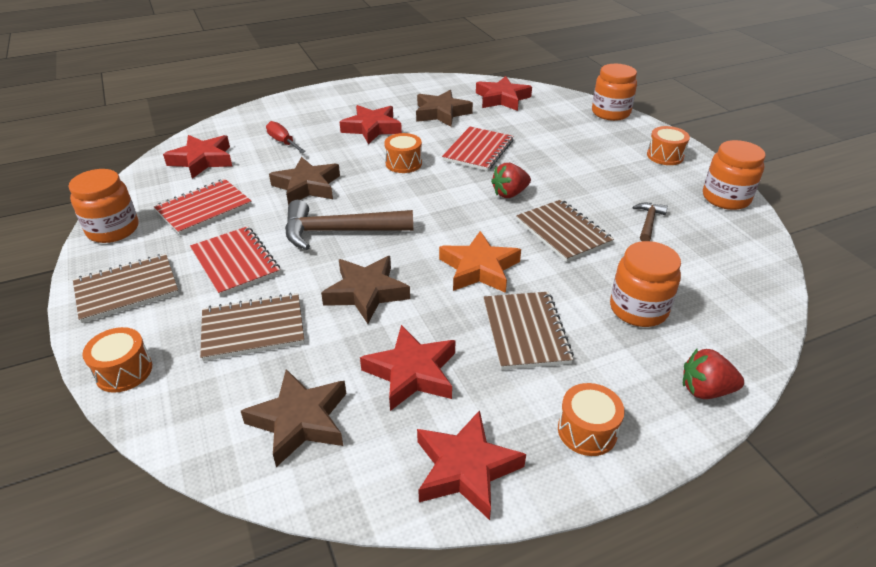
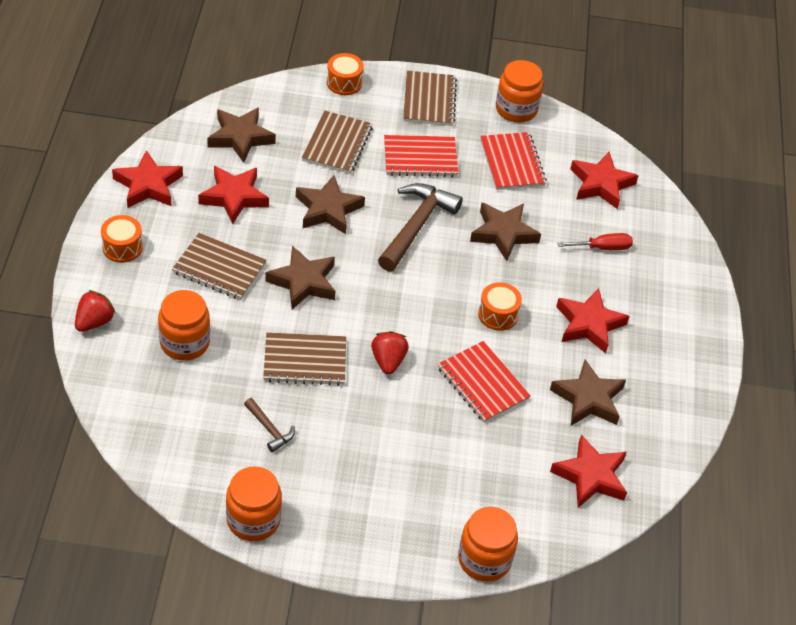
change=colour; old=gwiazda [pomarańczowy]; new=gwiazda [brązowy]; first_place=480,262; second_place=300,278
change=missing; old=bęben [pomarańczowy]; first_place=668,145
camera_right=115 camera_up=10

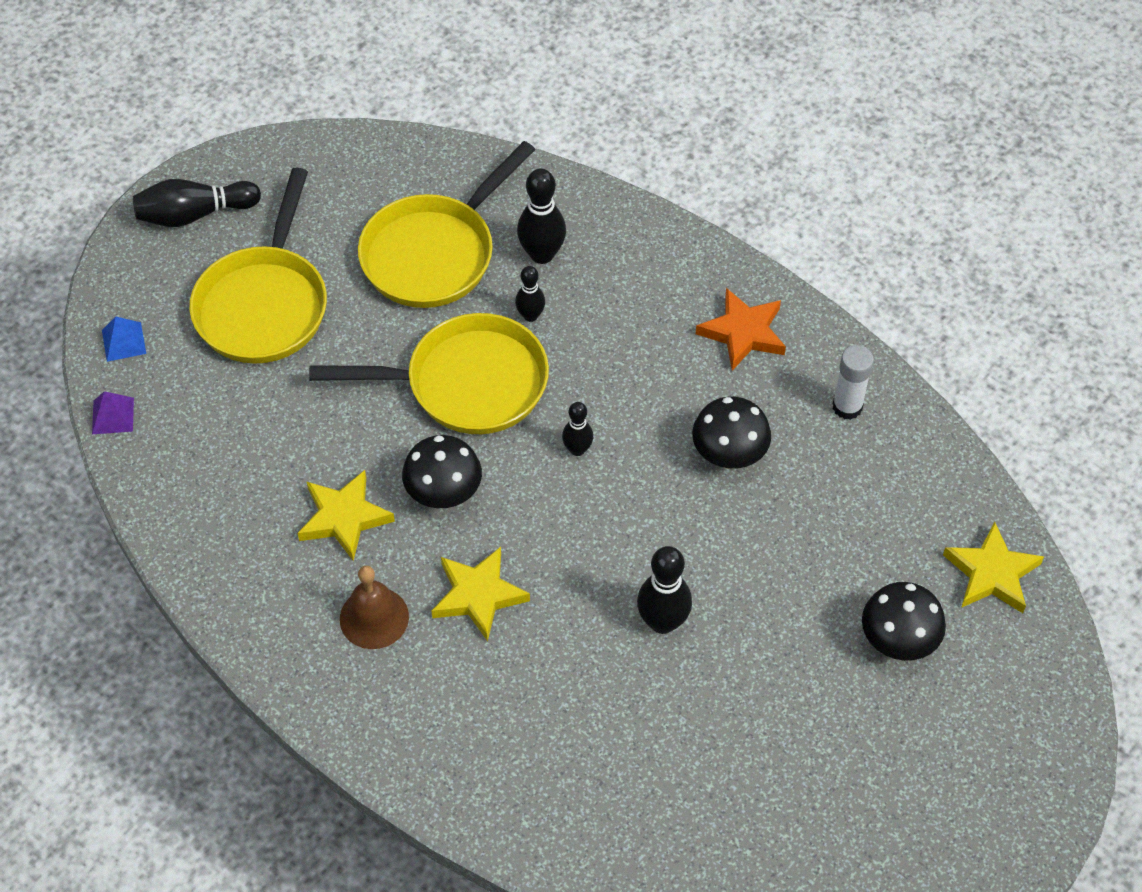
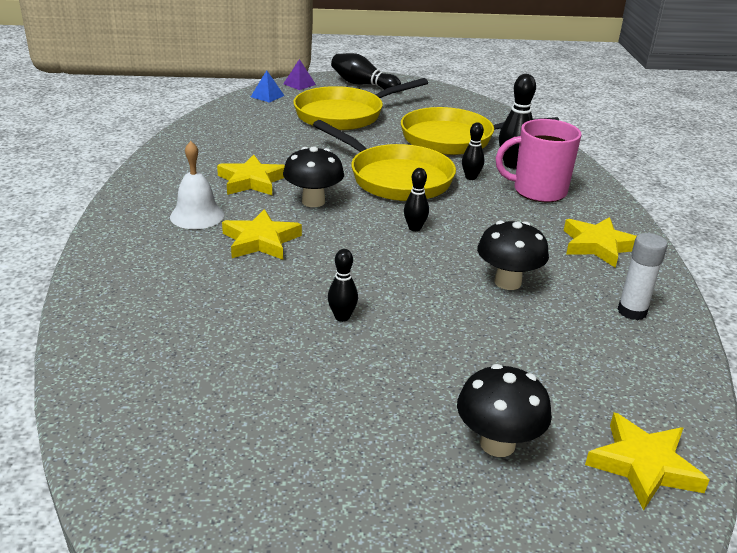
change=relocated; old=piramida [fioletowy]; first_place=113,412; second_place=299,74
change=colour; old=dzwonek [brązowy]; new=dzwonek [biały]; first_place=374,607; second_place=197,185
change=size; old=kręgiel [czarny]; first_place=664,590; second_place=343,285; factor=0.6
change=colour; old=gwiazda [pomarańczowy]; new=gwiazda [żółty]; first_place=741,329; second_place=600,242
change=appeared; new=kubek [różowy]; second_place=539,160
camera_right=45 camera_up=-25

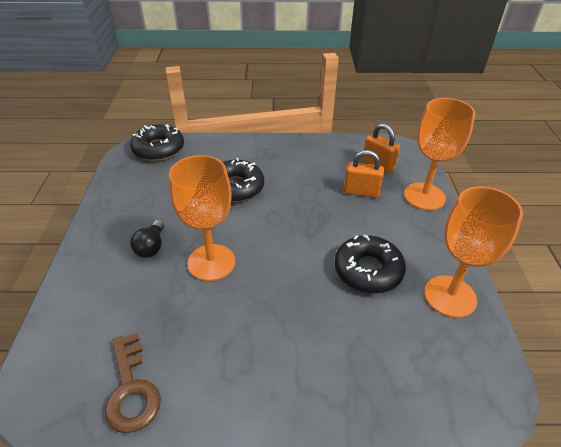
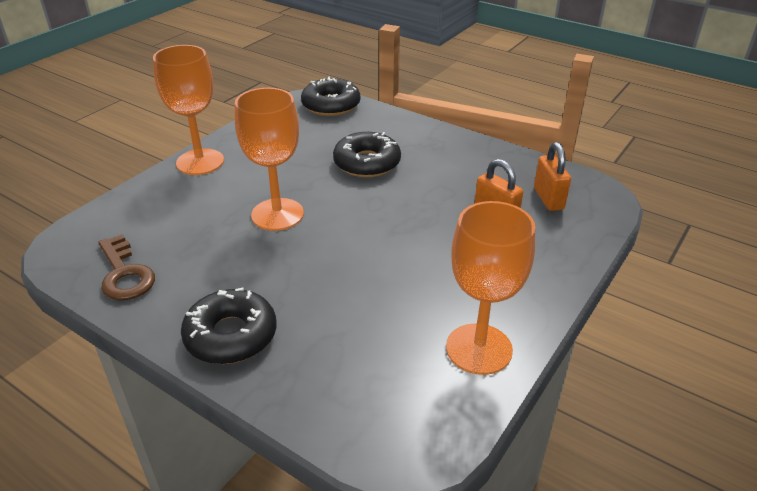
change=spun; old=klucz [brązowy]; first_place=133,383; second_place=126,267; degrees=-45
change=missing; old=żarówka [czarny]; first_place=147,239
change=relocated; old=donut [czarny]; first_place=370,264; second_place=229,325
change=relocated; old=kielich [pomarańczowy]; first_place=439,154; second_place=188,110
camera_right=35 camera_up=-5

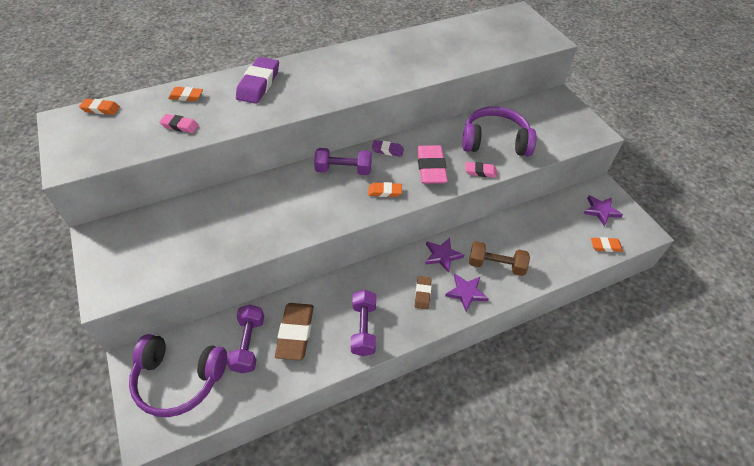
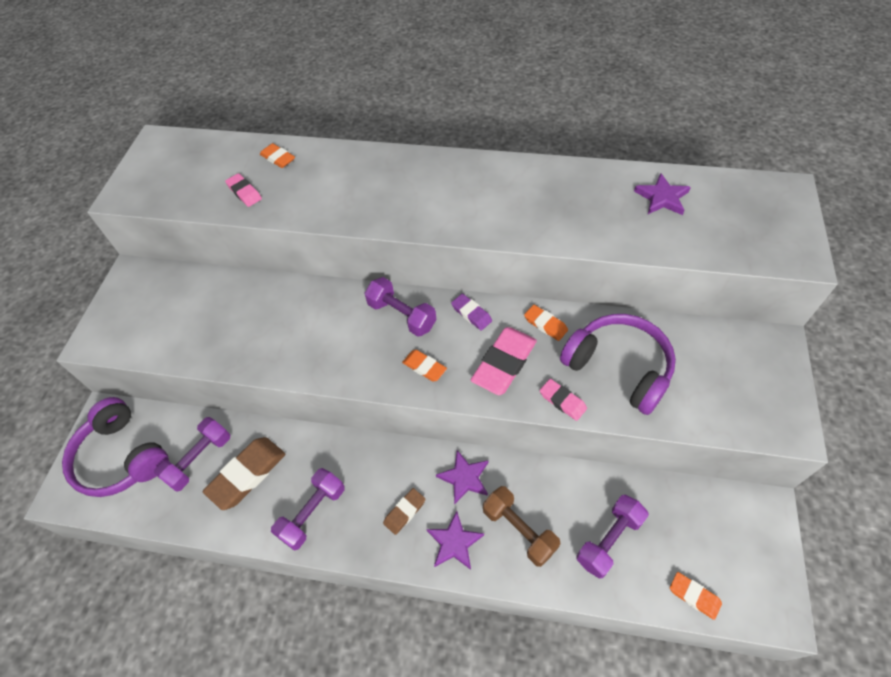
change=relocated; old=gumka do mazania [pomarańczowy]; first_place=99,107; second_place=546,323
change=missing; old=gumka do mazania [fioletowy]; first_place=257,80
change=relocated; old=gwiazda [fioletowy]; first_place=603,210; second_place=662,194
change=appeared; new=hantel [fioletowy]; second_place=613,537
camera_right=40 camera_up=5

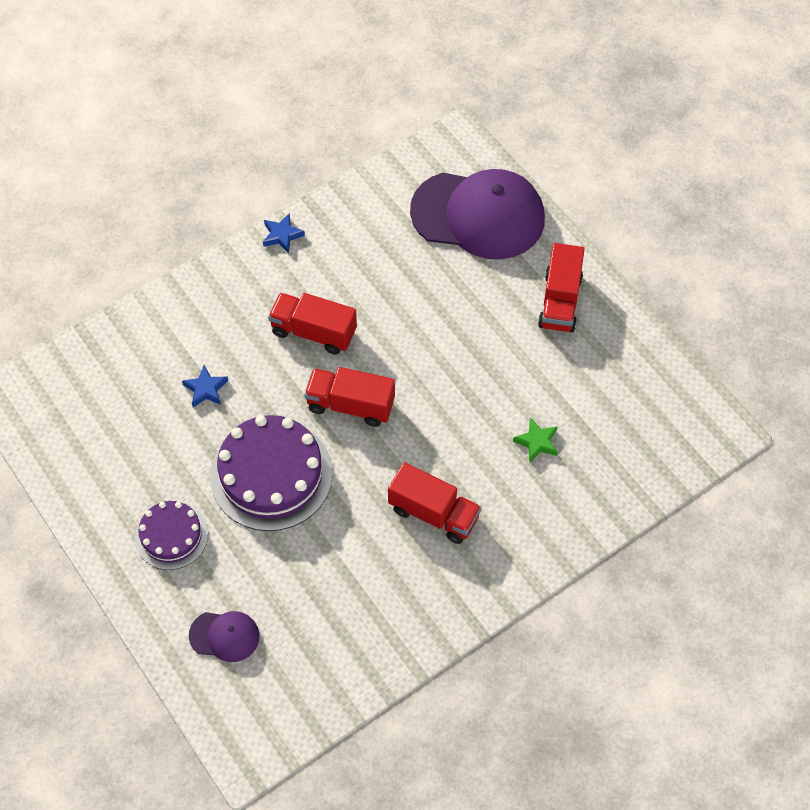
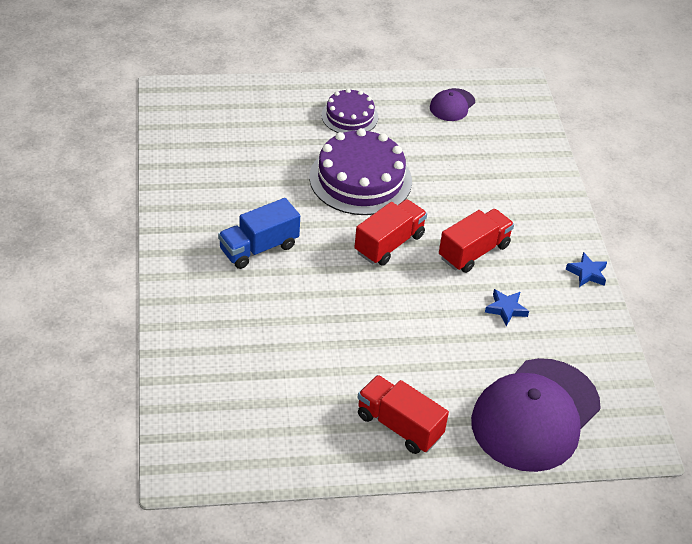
change=relocated; old=gwiazda [niebieski]; first_place=205,386; second_place=507,307
change=relocated; old=czapka [fioletowy]; first_place=224,636; second_place=452,104
change=colour; old=ciężarówka [czerwony]; new=ciężarówka [niebieski]; first_place=434,503; second_place=259,233
change=missing; old=gwiazda [zielony]; first_place=535,440
camera_right=115 camera_up=-15

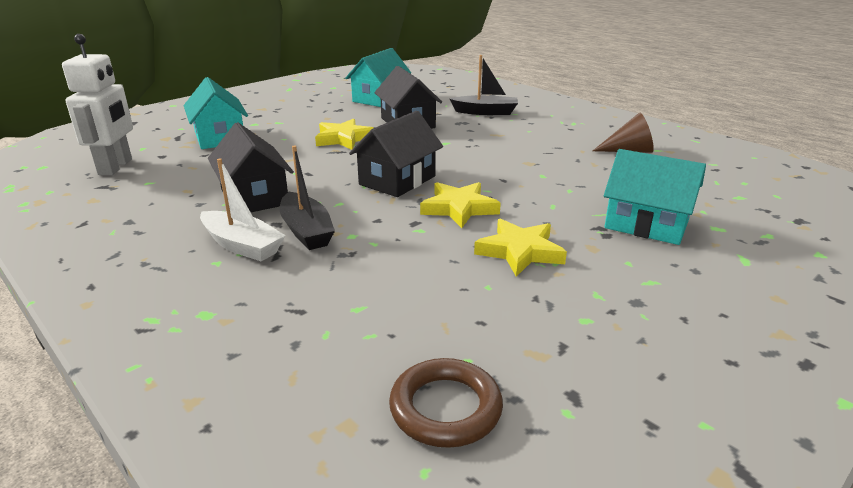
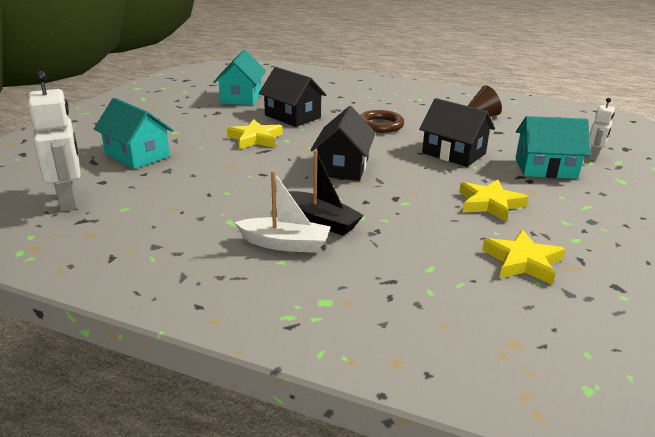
change=relocated; old=domek [czarny]; first_place=251,167; second_place=457,132
change=relocated; old=pierścień [brązowy]; first_place=446,403; second_place=382,121
change=relocated; old=gwiazda [żółty]; first_place=460,205; second_place=523,257
change=missing; old=łódka [czarny]; first_place=484,85
change=appeared; new=robot [biały]; second_place=601,129
camera_right=-25 camera_up=0

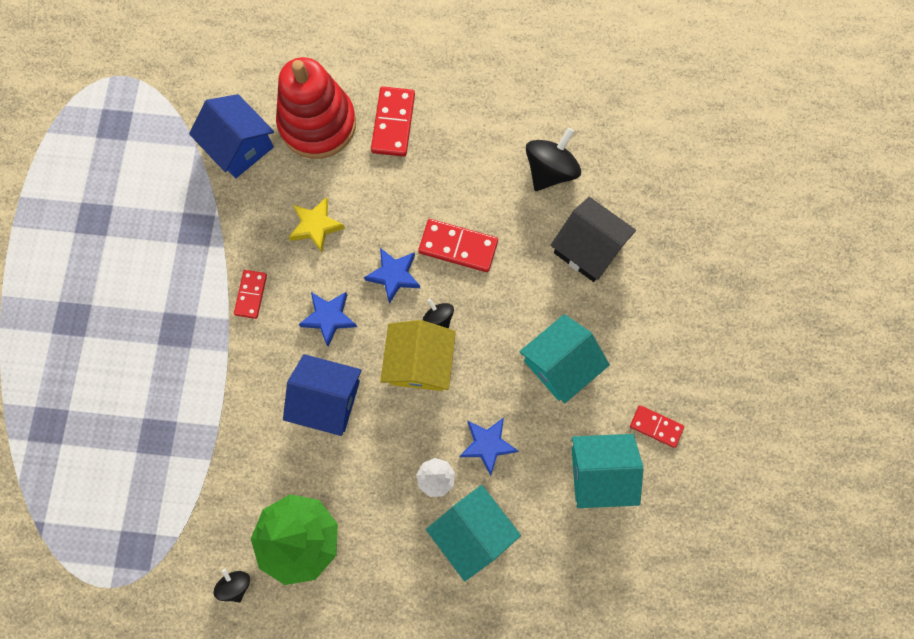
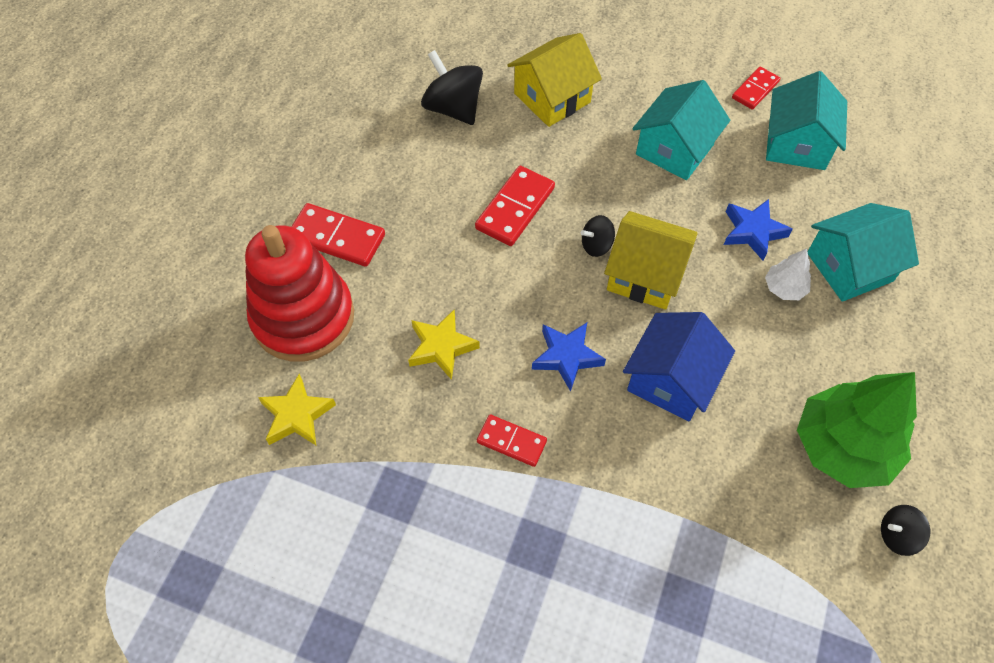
change=exchanged; old=domek [niebieski]; new=gwiazda [żółty]; first_place=231,136; second_place=297,409
change=missing; old=gwiazda [niebieski]; first_place=392,276
change=spun; old=domek [turkusowy]; first_place=564,358; second_place=681,130; degrees=60
change=colour; old=domek [czarny]; new=domek [żółty]; first_place=593,239; second_place=554,80
camera_right=-75 camera_up=-15

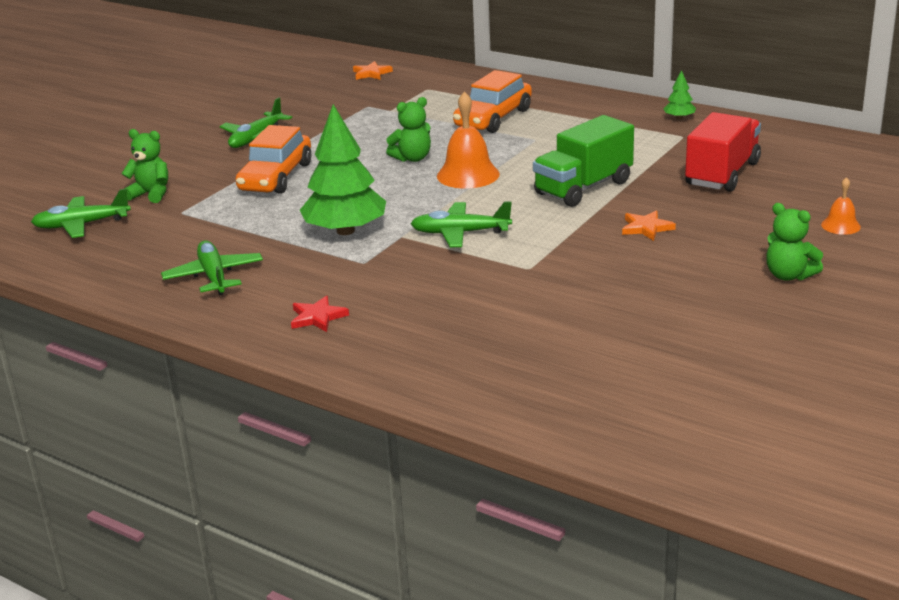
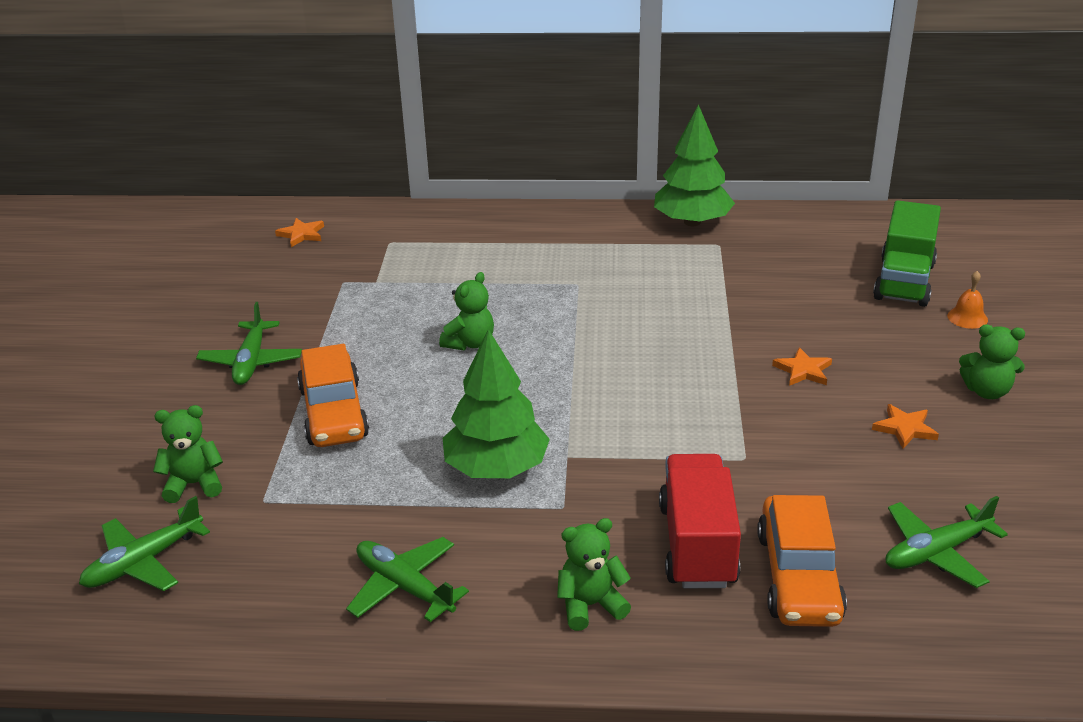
change=exchanged; old=gwiazda [czerwony]; new=miś [zielony]; first_place=320,314; second_place=594,574
change=relocated; old=samolot [zielony]; first_place=461,224; second_place=947,542
change=missing; old=dzwonek [pomarańczowy]; first_place=468,140
change=relocated; old=samochód [pomarańczowy]; first_place=492,101; second_place=802,561
change=relocated; old=ciężarówka [zielony]; first_place=583,161; second_place=907,253
change=size; old=drzewko [zielony]; first_place=679,95; second_place=694,165; factor=2.29
change=relocated; old=ciężarówka [czerwony]; first_place=723,152; second_place=700,521
change=appeared; new=gwiazda [pomarańczowy]; second_place=905,426
camera_right=-30 camera_up=5

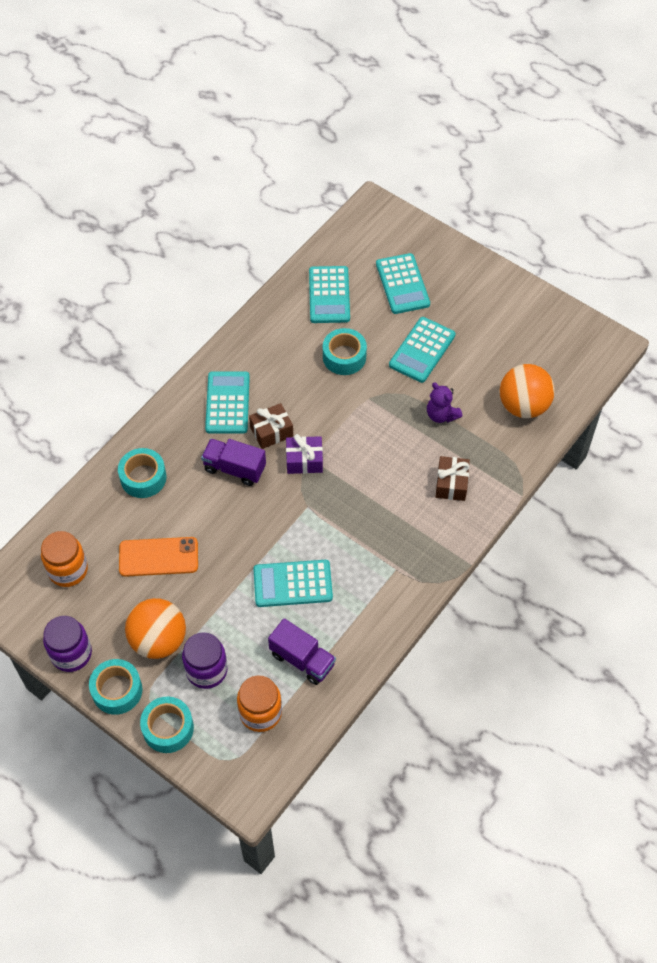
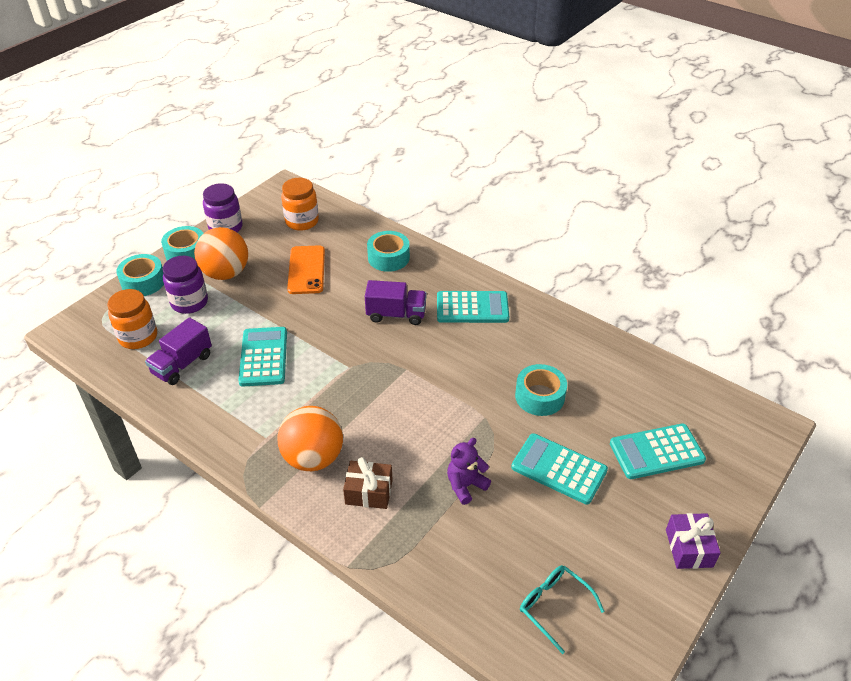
change=spun; old=ciężarówka [fioletowy]; first_place=233,462; second_place=396,302; degrees=75
change=missing; old=prezent [brązowy]; first_place=271,426
change=relocated; old=prezent [fioletowy]; first_place=304,454; second_place=693,541
change=missing; old=kalkulator [turkusowy]; first_place=329,294
change=relocated; old=piłka [pomarańczowy]; first_place=527,391; second_place=310,438
change=appeared; new=okulary [turkusowy]; second_place=562,609
camera_right=90 camera_up=-15

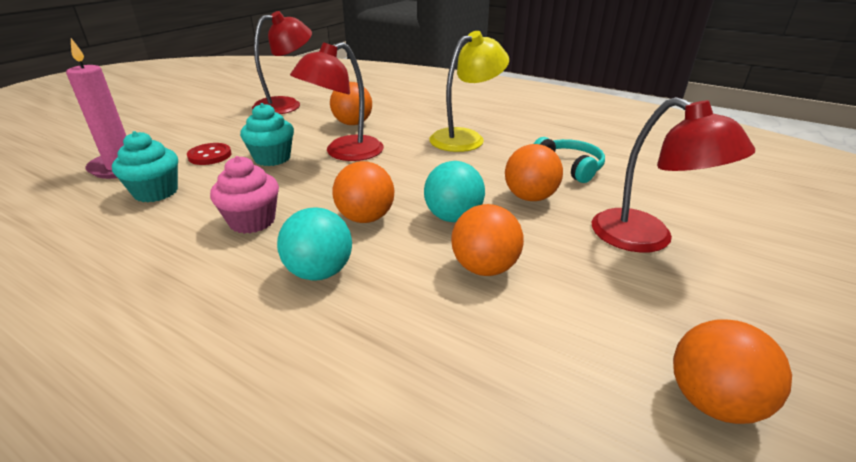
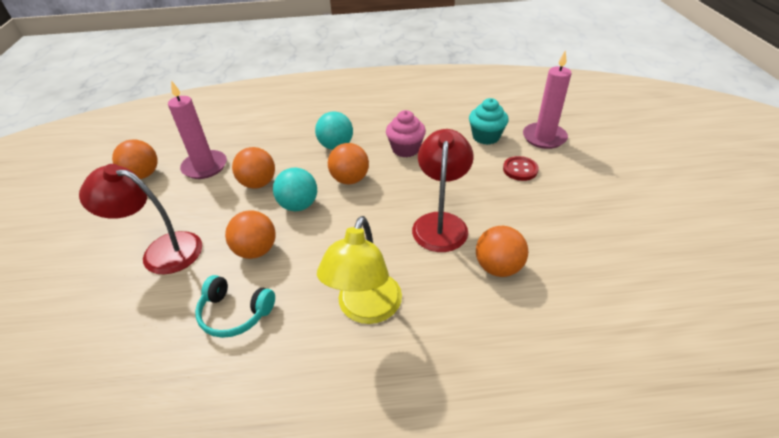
change=missing; old=muffinka [turkusowy]; first_place=267,134
change=missing; old=lampka [czerwony]; first_place=282,62
change=appeared; new=świeca [różowy]; second_place=197,129
camera_right=145 camera_up=10

